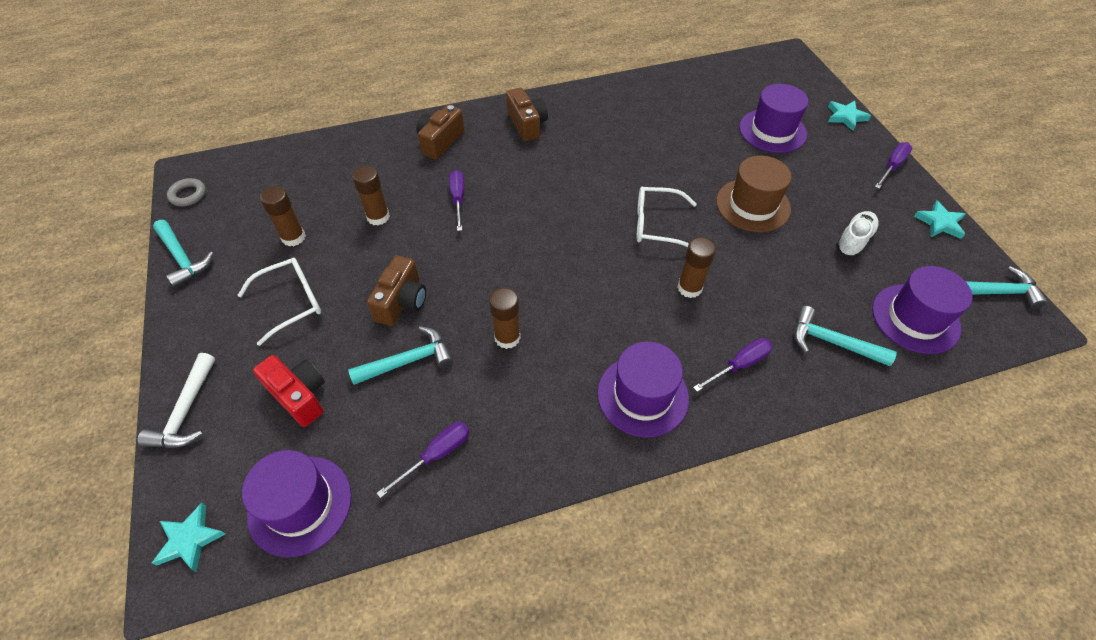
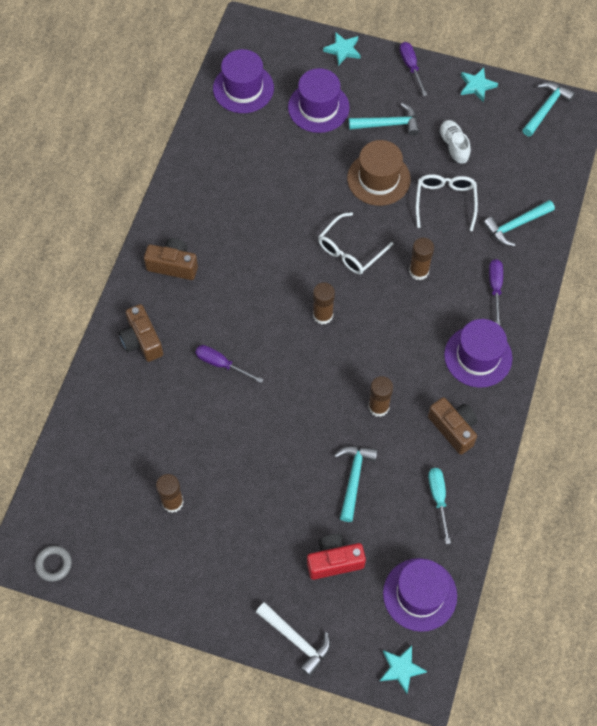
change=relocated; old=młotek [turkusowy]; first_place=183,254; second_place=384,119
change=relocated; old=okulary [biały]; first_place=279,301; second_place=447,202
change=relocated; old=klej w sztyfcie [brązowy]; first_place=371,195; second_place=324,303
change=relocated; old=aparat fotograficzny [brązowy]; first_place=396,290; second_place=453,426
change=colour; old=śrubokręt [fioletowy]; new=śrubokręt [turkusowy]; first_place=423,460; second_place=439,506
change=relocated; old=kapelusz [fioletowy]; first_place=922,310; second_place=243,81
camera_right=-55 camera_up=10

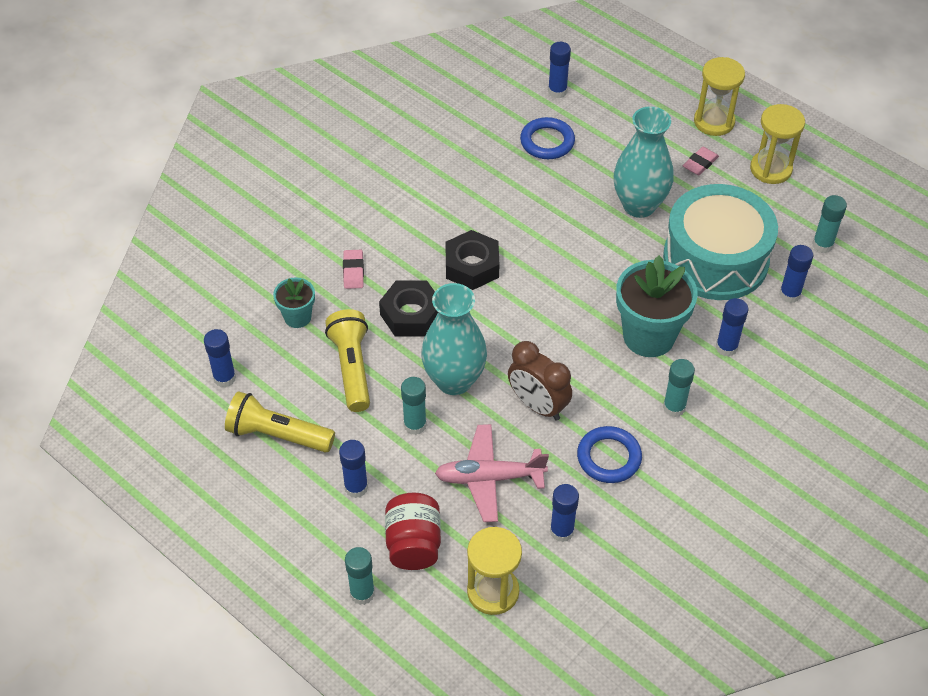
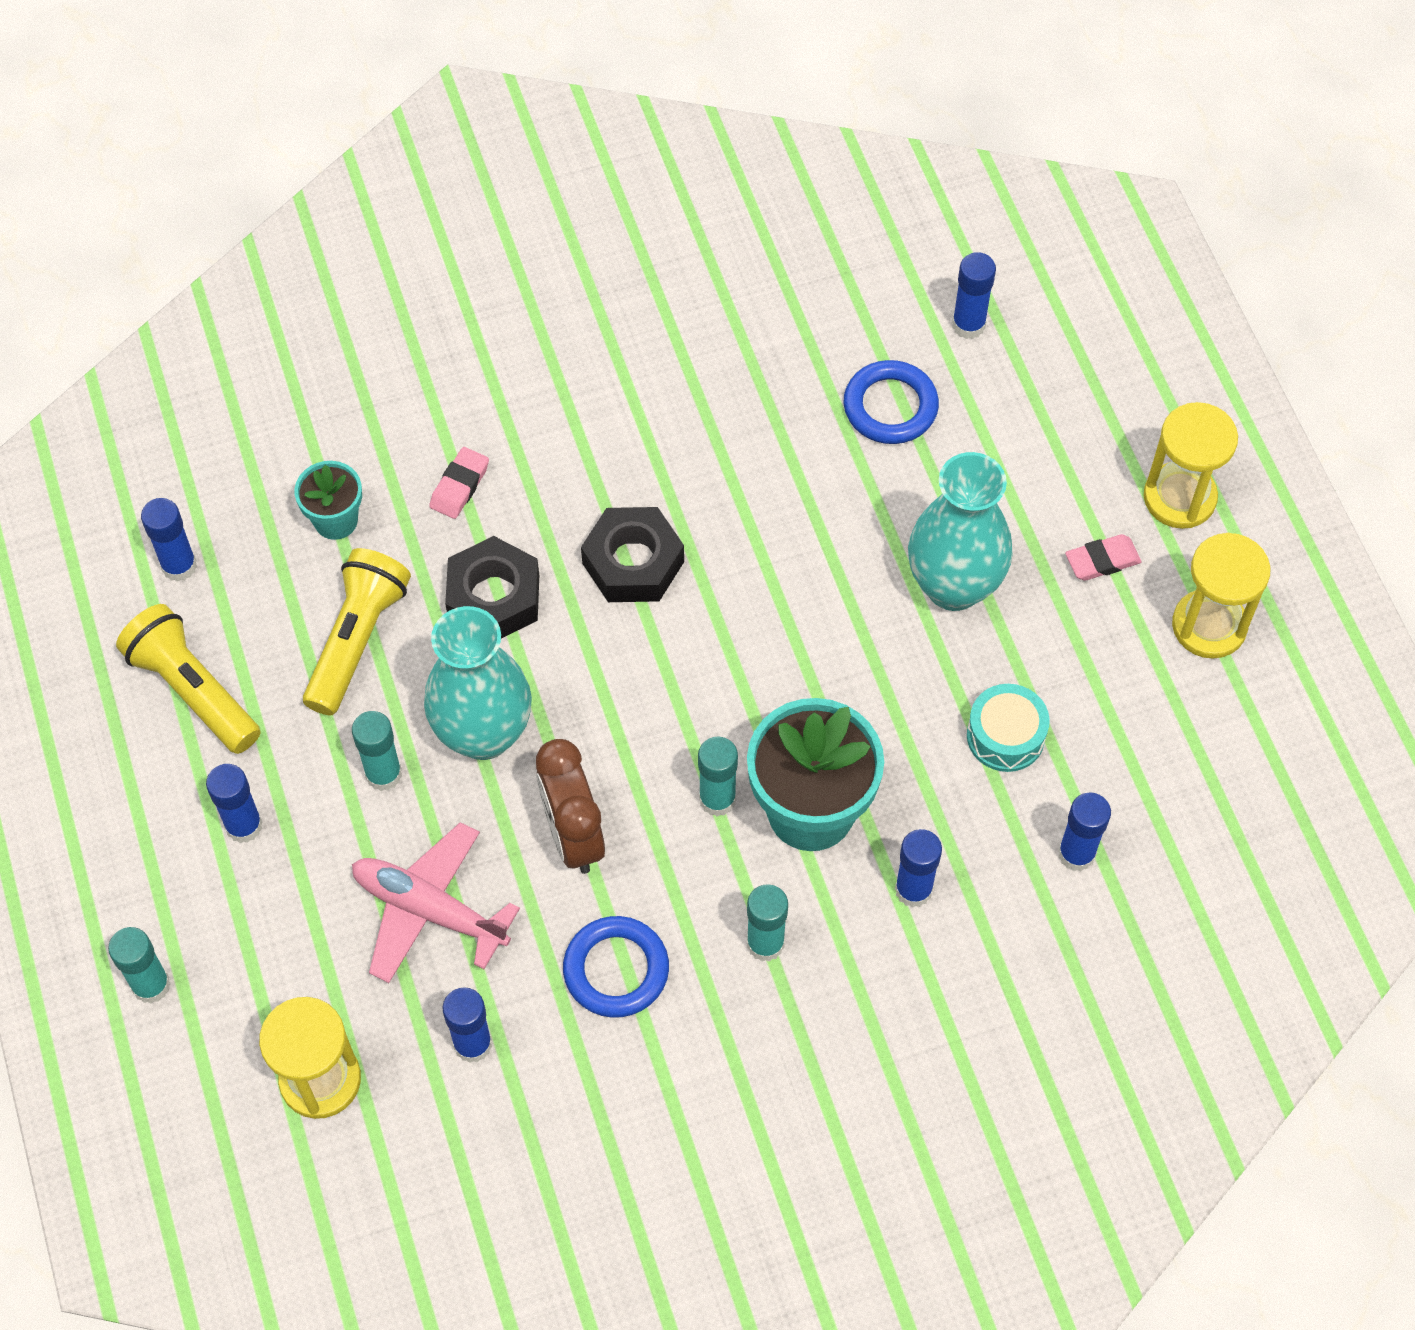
change=missing; old=słoik [czerwony]; first_place=413,531
change=size; old=bęben [turkusowy]; first_place=720,242; second_place=1008,728; factor=0.43
change=relocated; old=klej w sztyfcie [turkusowy]; first_place=829,224; second_place=718,777
camera_right=30 camera_up=10

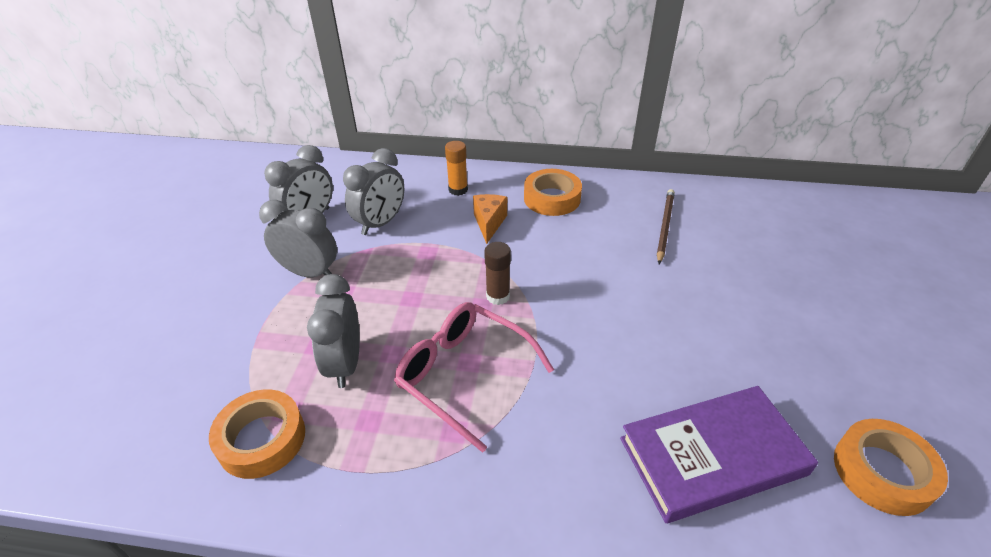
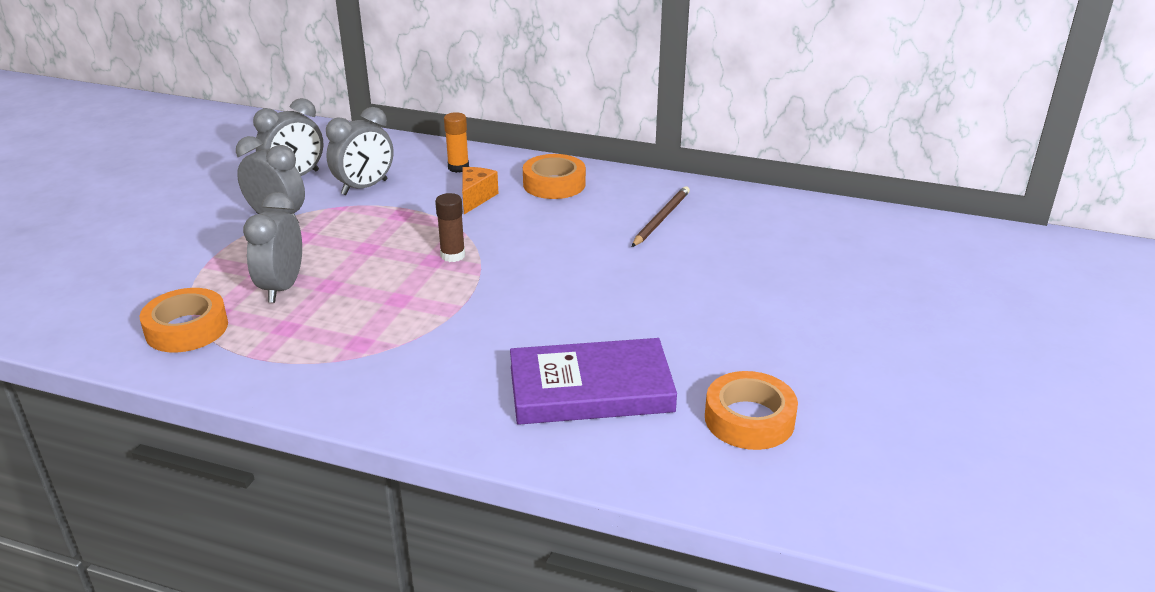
change=missing; old=okulary [różowy]; first_place=474,377
camera_right=10 camera_up=-10

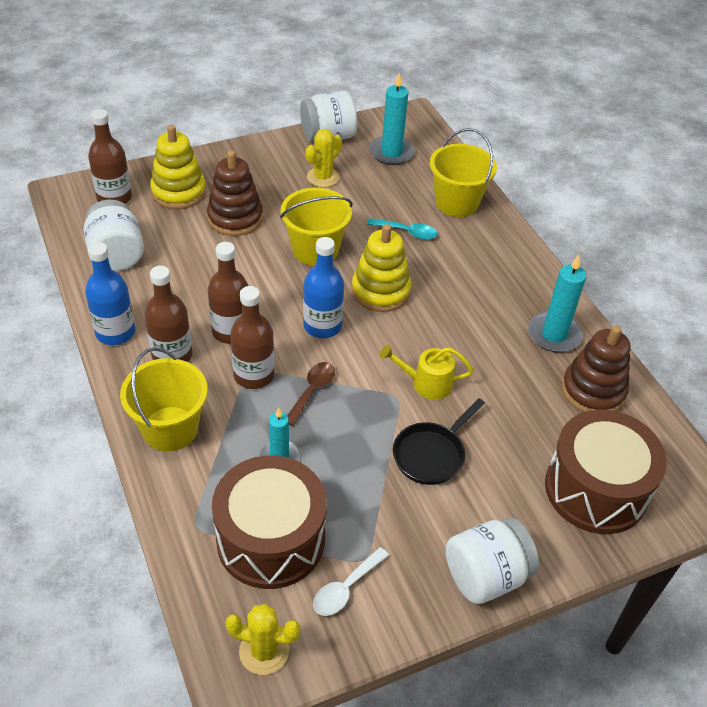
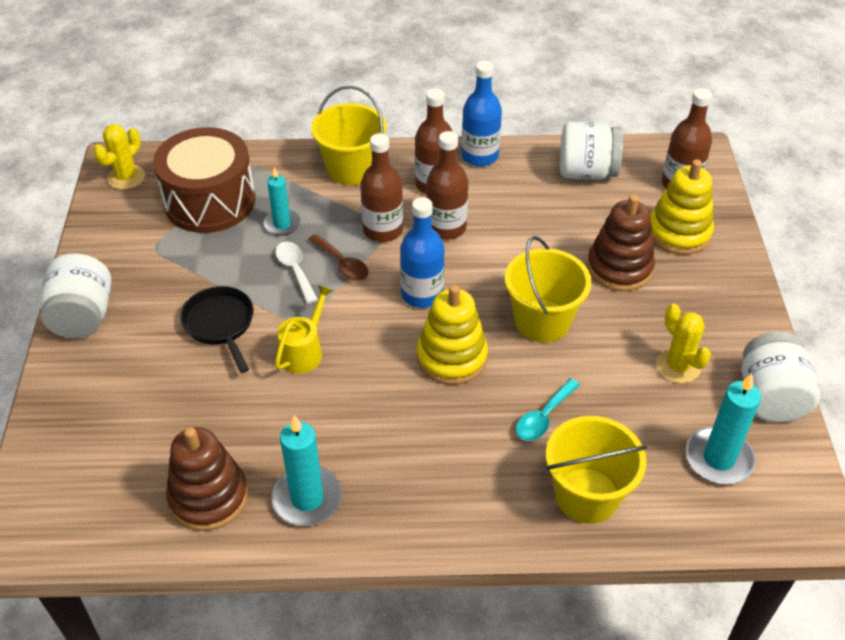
change=relocated; old=łyżka [biały]; first_place=351,581; second_place=296,273
change=missing; old=bęben [brązowy]; first_place=606,471
camera_right=115 camera_up=0

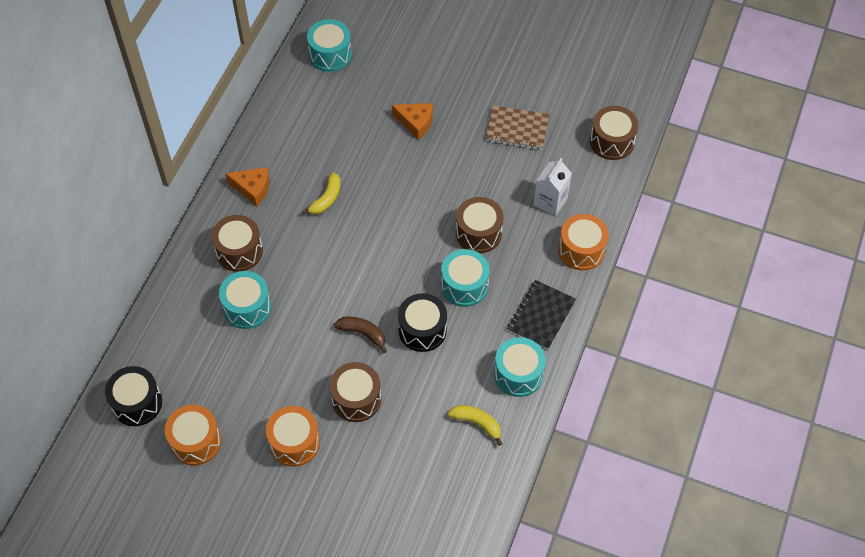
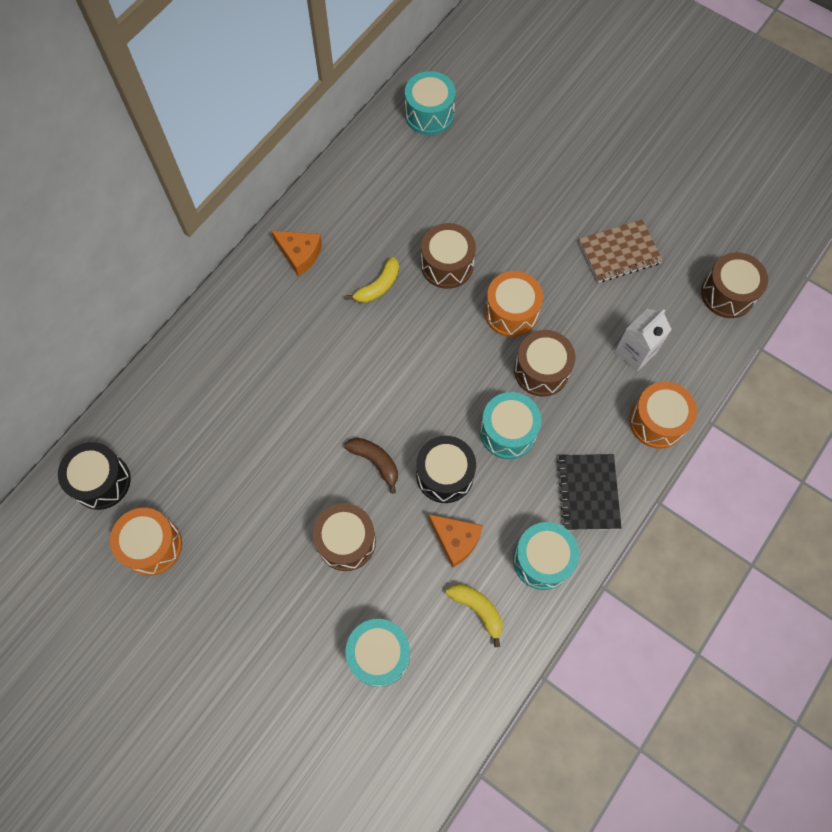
change=relocated; old=bęben [brązowy]; first_place=237,243; second_place=448,256
change=relocated; old=bęben [turkusowy]; first_place=245,300; second_place=378,653
change=relocated; old=bęben [pomarańczowy]; first_place=293,436; second_place=514,304
change=relocated; old=ser [pomarańczowy]; first_place=412,121; second_place=455,541
change=spun; old=zeszyt [brązowy]; first_place=517,127; second_place=621,250; degrees=-45
change=spun; old=zeszyt [czarny]; first_place=541,315; second_place=589,492; degrees=-45
camera_right=15 camera_up=10

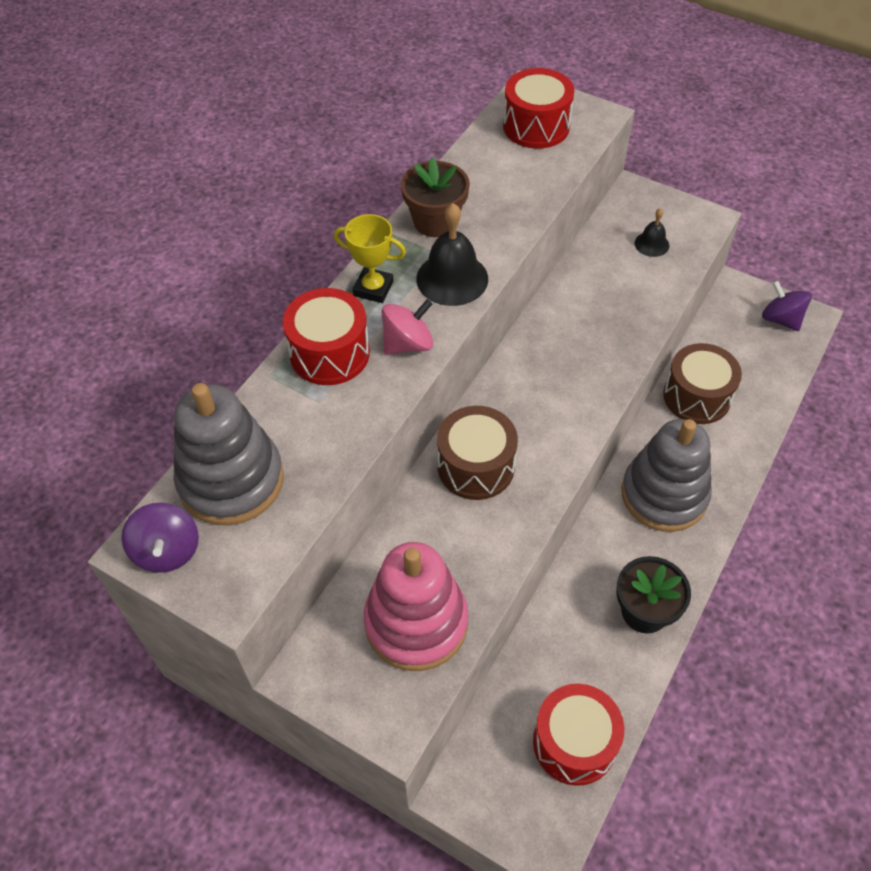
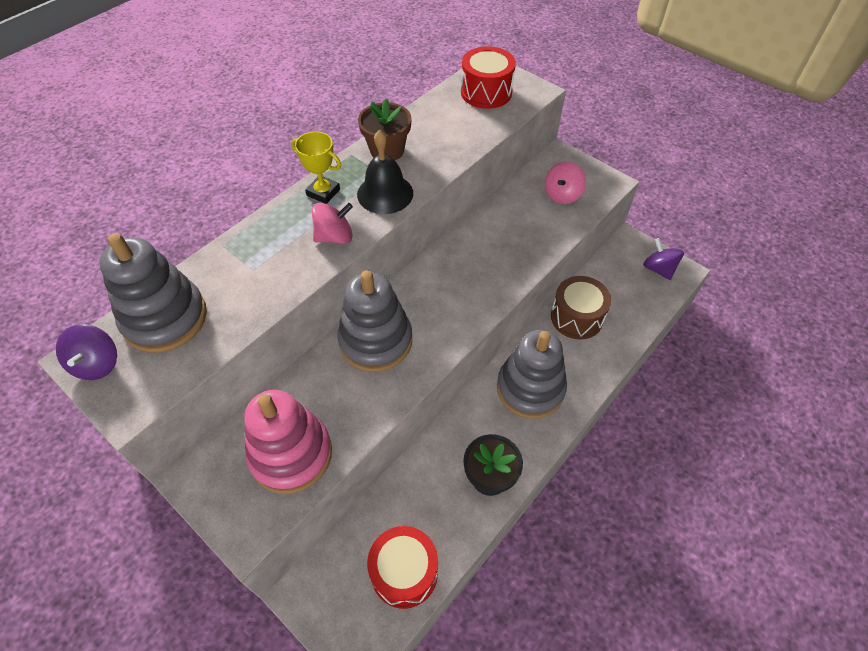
change=missing; old=bęben [czerwony]; first_place=326,336
change=exchanged; old=bęben [brązowy]; new=zabawka nakładanka [szary]; first_place=477,453; second_place=374,321
change=exchanged; old=dzwonek [czarny]; new=bączek [różowy]; first_place=652,232; second_place=565,183
camera_right=10 camera_up=0

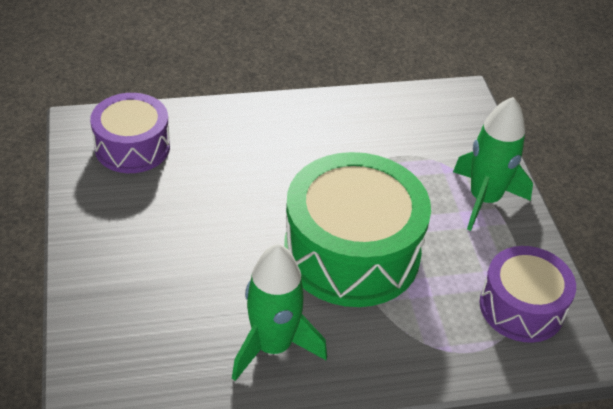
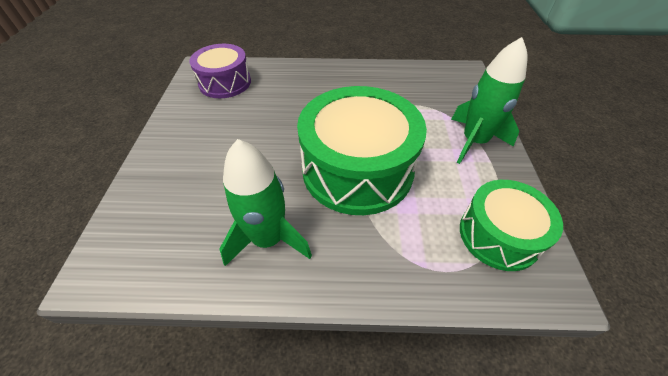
change=colour; old=bęben [fioletowy]; new=bęben [zielony]; first_place=527,294; second_place=511,225
camera_right=15 camera_up=5

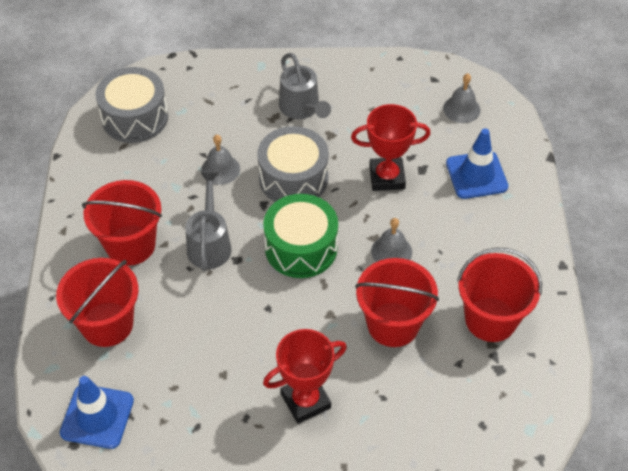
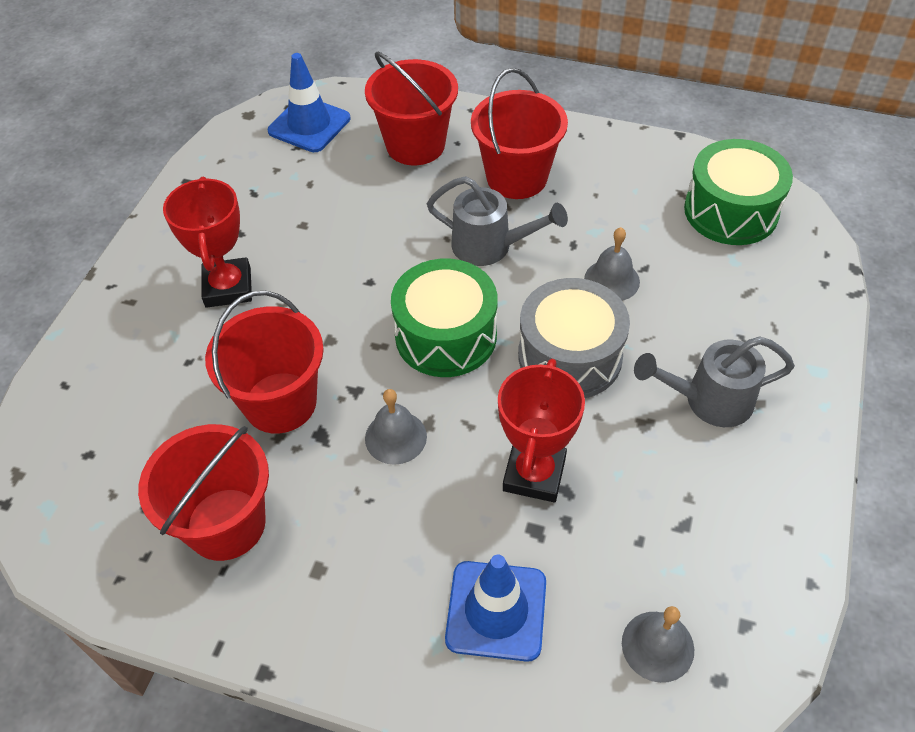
change=colour; old=bęben [szary]; new=bęben [zielony]; first_place=132,105; second_place=738,192
camera_right=110 camera_up=0

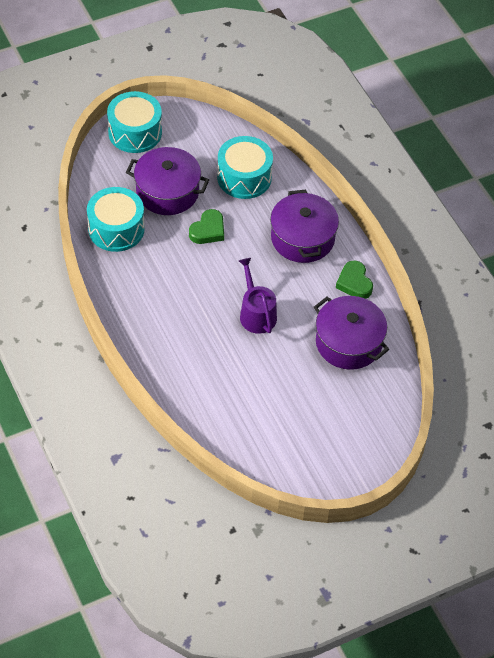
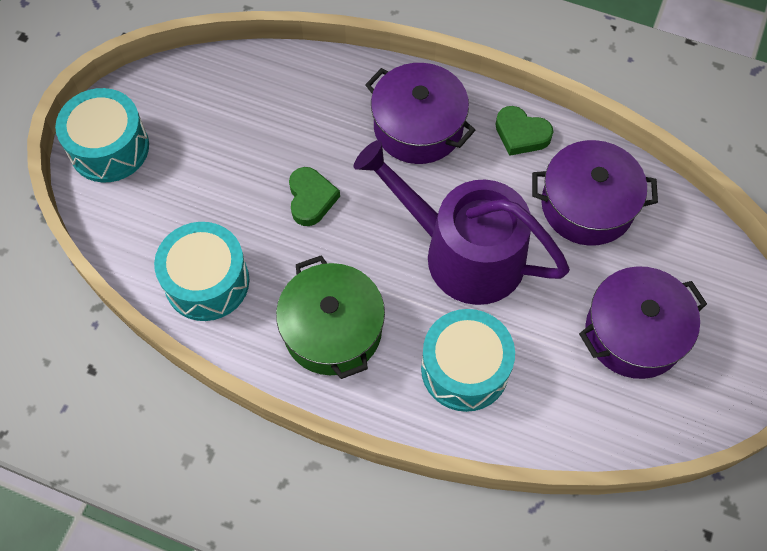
change=relocated; old=garnek [fioletowy]; first_place=167,181; second_place=643,322
change=relocated; old=bęben [turkusowy]; first_place=245,167; second_place=468,360
change=size; old=konewka [fioletowy]; first_place=258,296; second_place=462,222; factor=1.84
change=appeared; new=garnek [zielony]; second_place=330,317
camera_right=-40 camera_up=10

